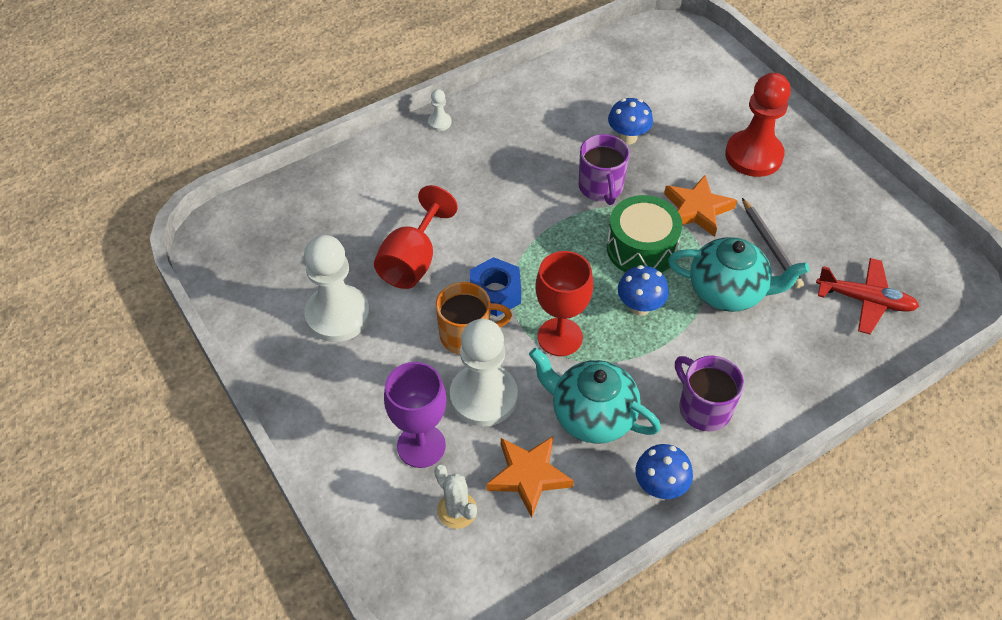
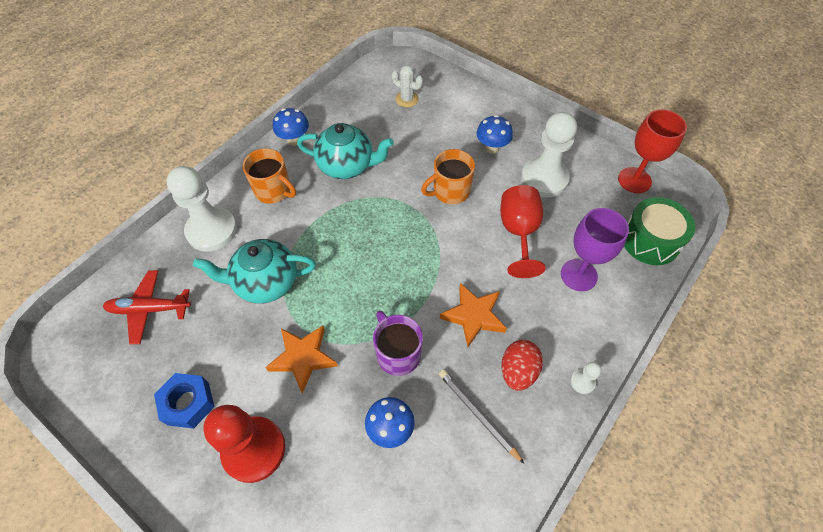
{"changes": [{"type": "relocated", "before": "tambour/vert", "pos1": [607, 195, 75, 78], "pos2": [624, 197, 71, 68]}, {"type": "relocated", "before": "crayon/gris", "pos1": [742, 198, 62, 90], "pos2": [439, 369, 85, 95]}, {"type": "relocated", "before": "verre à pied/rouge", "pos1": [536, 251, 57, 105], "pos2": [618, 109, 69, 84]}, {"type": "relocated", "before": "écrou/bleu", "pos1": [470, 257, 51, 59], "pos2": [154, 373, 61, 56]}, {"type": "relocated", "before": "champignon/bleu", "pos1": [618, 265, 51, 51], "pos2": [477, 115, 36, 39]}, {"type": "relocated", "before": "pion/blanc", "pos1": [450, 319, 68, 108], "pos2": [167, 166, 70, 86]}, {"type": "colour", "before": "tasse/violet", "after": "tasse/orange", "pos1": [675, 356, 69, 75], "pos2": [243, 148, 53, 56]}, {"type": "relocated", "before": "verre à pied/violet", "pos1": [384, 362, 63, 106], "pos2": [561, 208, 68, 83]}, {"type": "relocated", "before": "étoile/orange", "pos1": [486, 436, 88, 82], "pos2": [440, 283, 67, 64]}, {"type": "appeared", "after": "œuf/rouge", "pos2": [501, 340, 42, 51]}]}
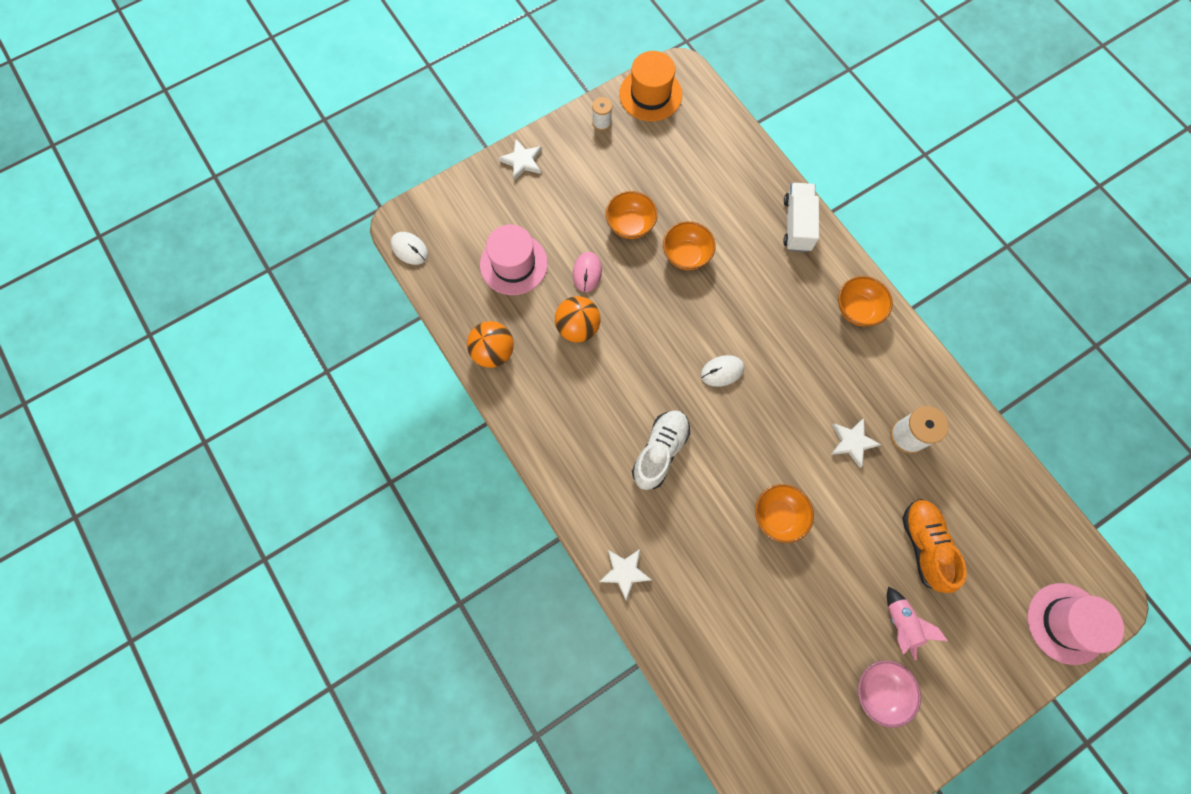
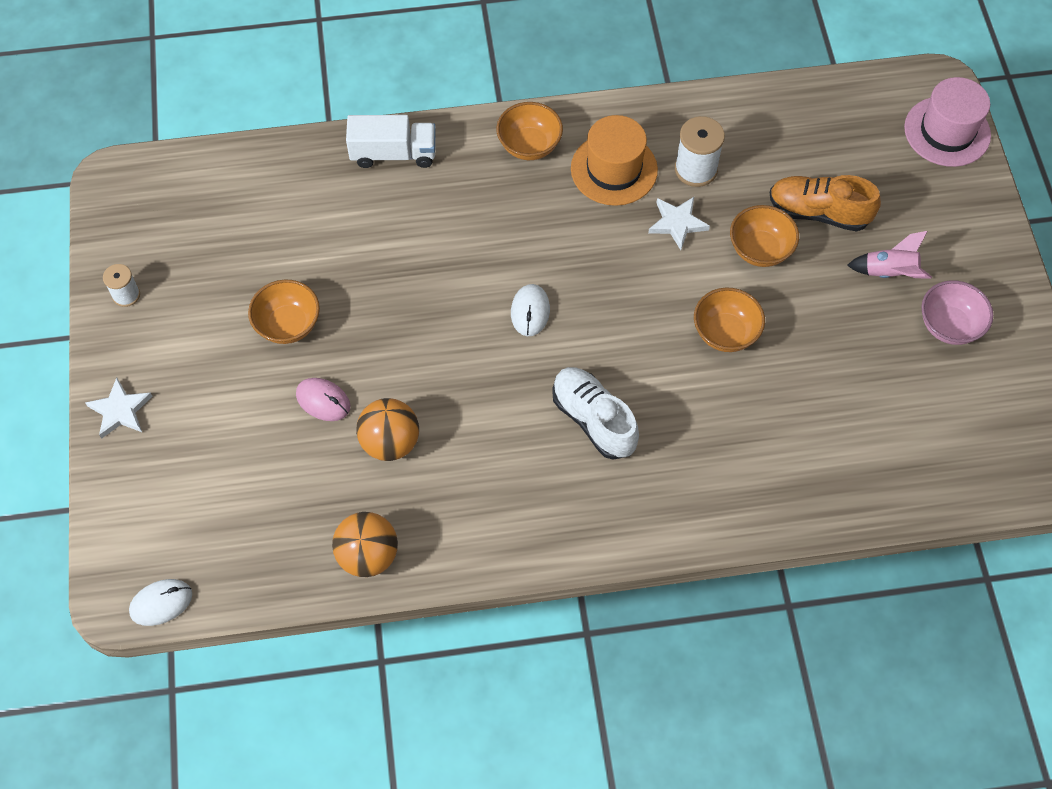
{"changes": [{"type": "relocated", "before": "chapeau/orange", "pos1": [619, 51, 63, 70], "pos2": [571, 115, 87, 91]}, {"type": "spun", "before": "camion/blanc", "pos1": [783, 183, 36, 69], "pos2": [346, 115, 90, 53], "turn": 150}, {"type": "relocated", "before": "bol/orange", "pos1": [663, 221, 53, 49], "pos2": [730, 205, 69, 62]}, {"type": "missing", "before": "chapeau/rose", "pos1": [480, 224, 68, 71]}, {"type": "missing", "before": "étoile/blanc", "pos1": [599, 549, 52, 52]}]}
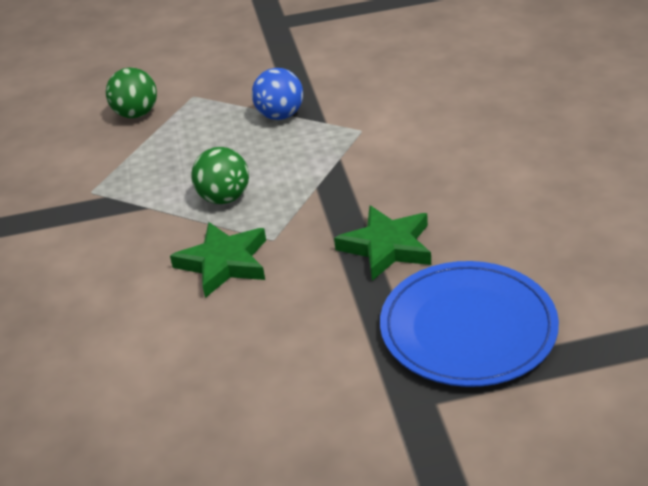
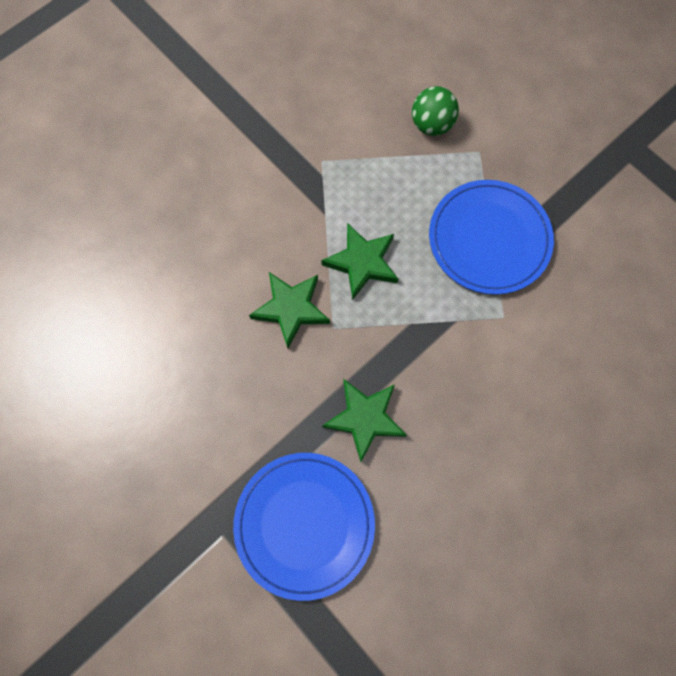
{"changes": [{"type": "exchanged", "before": "balle/bleu", "after": "assiette/bleu", "pos1": [252, 68, 51, 52], "pos2": [429, 180, 125, 115]}, {"type": "exchanged", "before": "balle/vert", "after": "étoile/vert", "pos1": [191, 147, 58, 57], "pos2": [321, 223, 77, 77]}]}
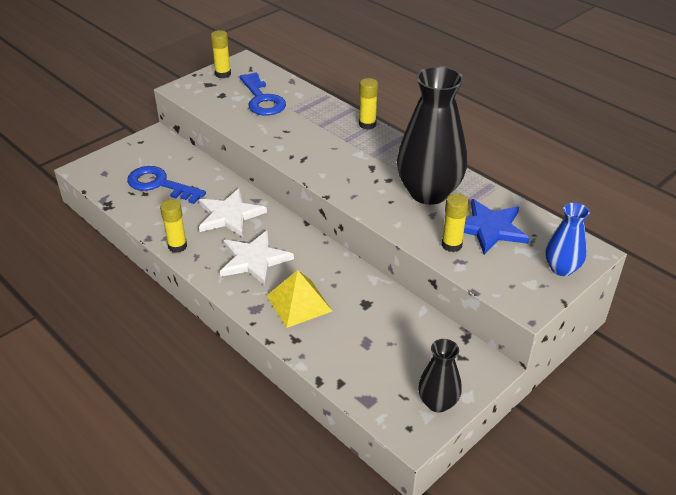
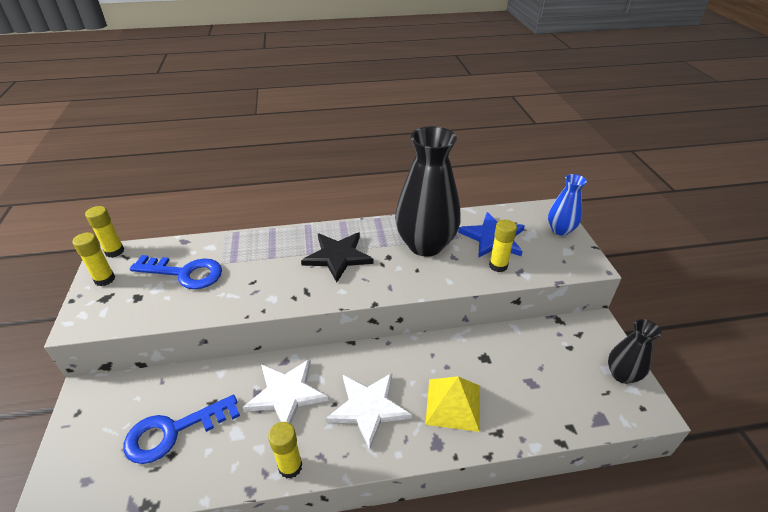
{"changes": [{"type": "relocated", "before": "bâton de colle/jaune", "pos1": [359, 78, 19, 52], "pos2": [85, 206, 39, 52]}, {"type": "appeared", "after": "étoile/noir", "pos2": [301, 233, 73, 49]}]}
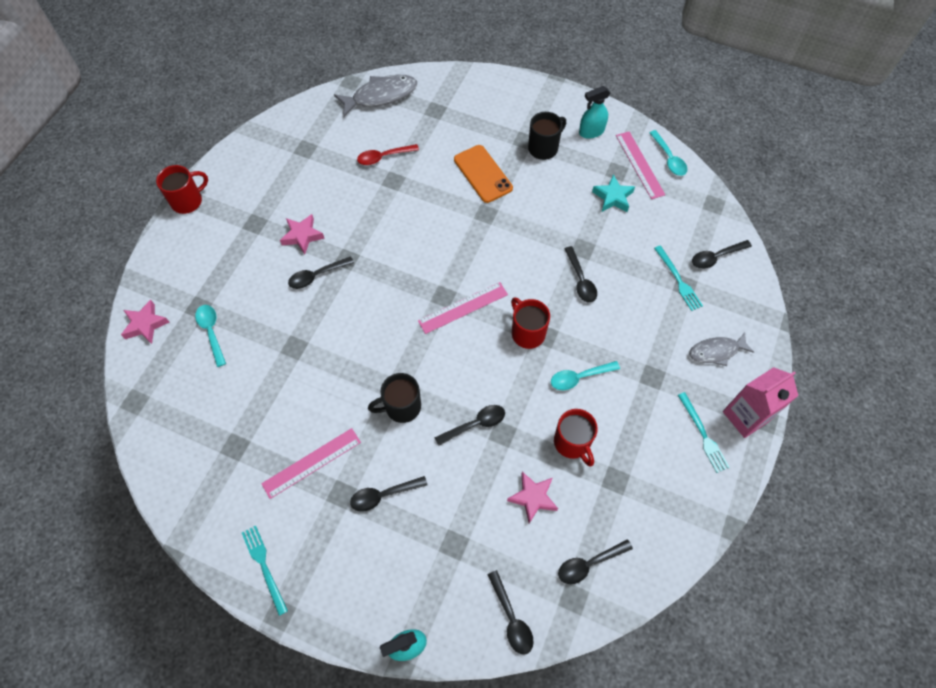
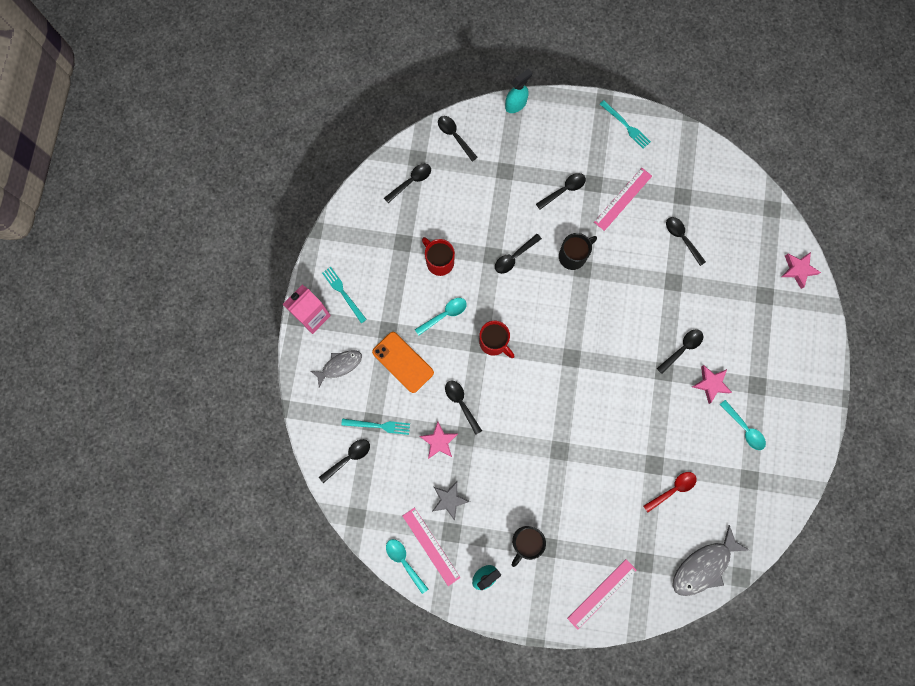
{"changes": [{"type": "relocated", "before": "téléphone/orange", "pos1": [454, 145, 59, 58], "pos2": [372, 332, 62, 61]}, {"type": "missing", "before": "tasse/rouge", "pos1": [156, 165, 52, 49]}, {"type": "colour", "before": "étoile/turquoise", "after": "étoile/gris", "pos1": [592, 175, 43, 37], "pos2": [432, 481, 38, 40]}, {"type": "spun", "before": "fourchette/turquoise", "pos1": [654, 245, 49, 66], "pos2": [341, 418, 69, 17], "turn": 135}, {"type": "relocated", "before": "règle/rose", "pos1": [418, 282, 90, 52], "pos2": [567, 559, 70, 71]}, {"type": "relocated", "before": "cuillère/turquoise", "pos1": [195, 305, 31, 62], "pos2": [720, 400, 46, 50]}, {"type": "relocated", "before": "étoile/rose", "pos1": [507, 472, 51, 51], "pos2": [419, 422, 39, 37]}, {"type": "appeared", "after": "cuillère/noir", "pos2": [666, 217, 40, 49]}]}
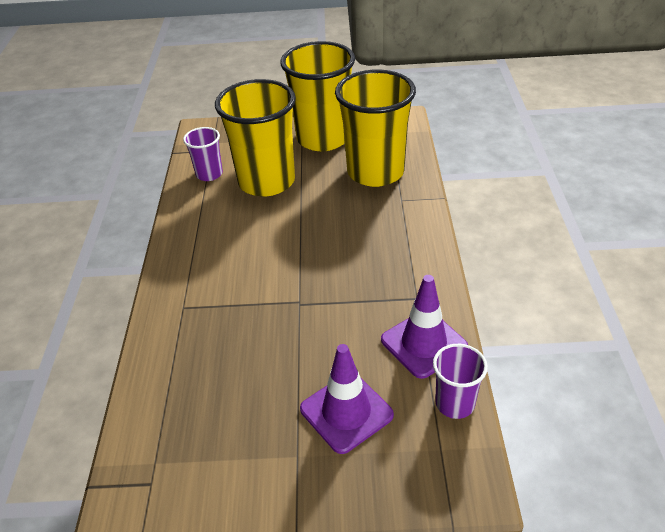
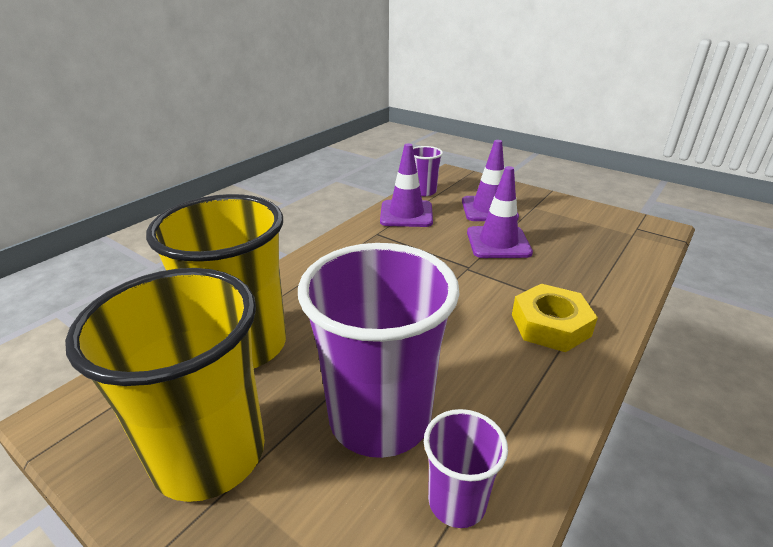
{"changes": [{"type": "colour", "before": "gobelet/jaune", "after": "gobelet/violet", "pos1": [215, 79, 81, 118], "pos2": [298, 243, 162, 215]}, {"type": "appeared", "after": "cône de chantier/violet", "pos2": [467, 166, 66, 92]}, {"type": "appeared", "after": "écrou/jaune", "pos2": [512, 284, 86, 68]}]}
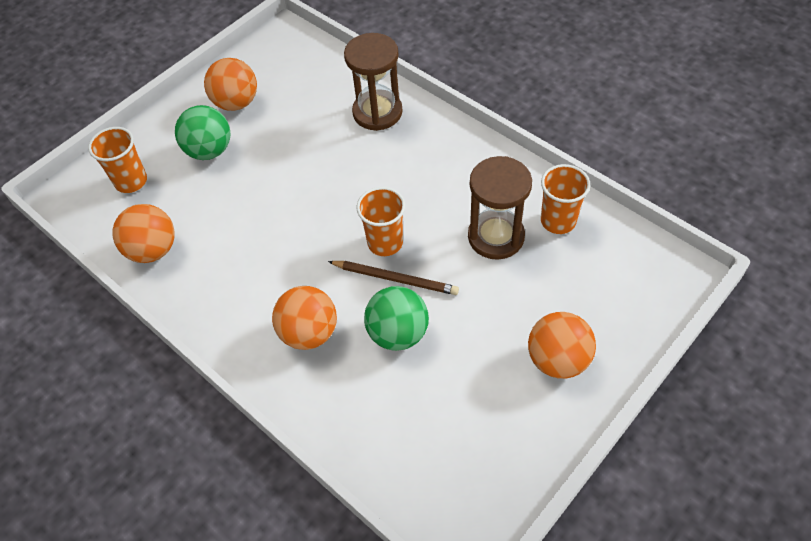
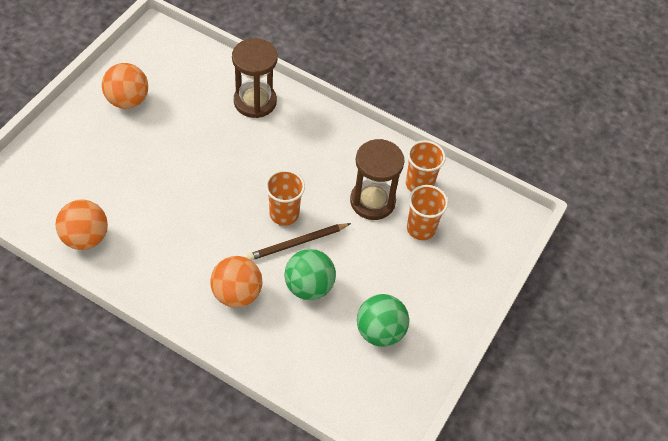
{"changes": [{"type": "relocated", "before": "balle/vert", "pos1": [175, 105, 56, 55], "pos2": [357, 294, 52, 53]}, {"type": "relocated", "before": "gobelet/orange", "pos1": [88, 127, 59, 66], "pos2": [407, 185, 41, 55]}, {"type": "spun", "before": "crayon/marron", "pos1": [328, 261, 131, 34], "pos2": [247, 223, 104, 38], "turn": 150}, {"type": "missing", "before": "balle/orange", "pos1": [528, 312, 68, 67]}]}
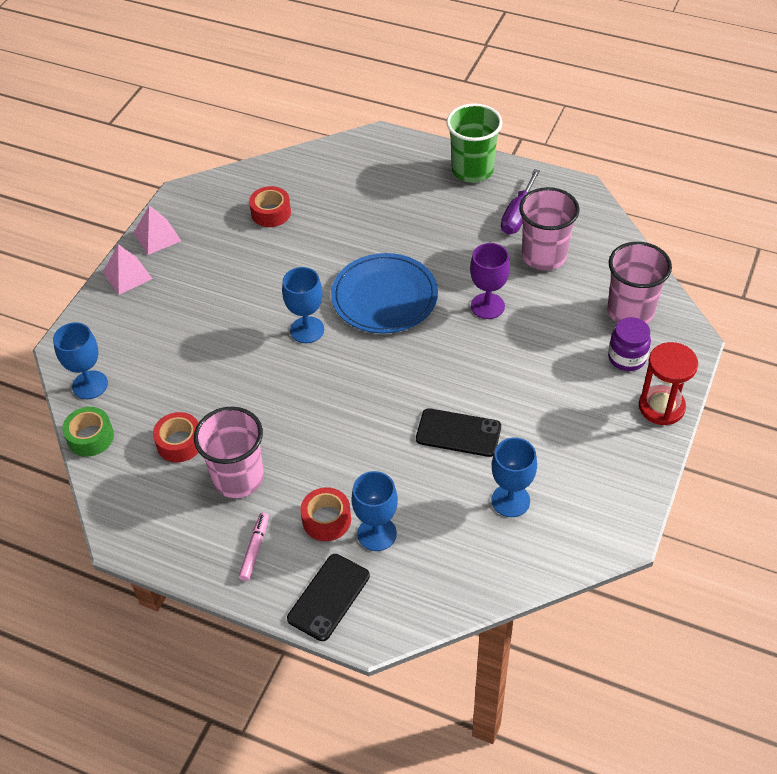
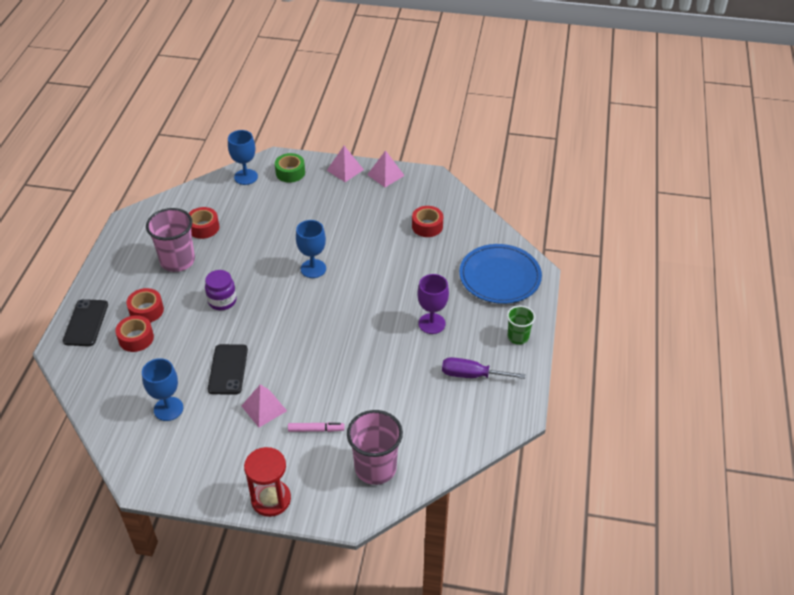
{"changes": [{"type": "size", "before": "gobelet/vert", "pos1": [446, 103, 56, 80], "pos2": [507, 306, 28, 39], "scale": 0.58}, {"type": "missing", "before": "gobelet/rose", "pos1": [519, 187, 60, 83]}, {"type": "relocated", "before": "verre à pied/violet", "pos1": [470, 243, 40, 76], "pos2": [417, 274, 32, 60]}, {"type": "relocated", "before": "assiette/bleu", "pos1": [331, 253, 107, 81], "pos2": [459, 244, 83, 60]}, {"type": "relocated", "before": "bocal/violet", "pos1": [608, 317, 43, 54], "pos2": [205, 270, 32, 40]}, {"type": "relocated", "before": "ruban adhésif/vert", "pos1": [62, 407, 52, 50], "pos2": [275, 153, 30, 30]}, {"type": "exchanged", "before": "verre à pied/bleu", "after": "ruban adhésif/rouge", "pos1": [351, 471, 47, 80], "pos2": [116, 315, 38, 37]}, {"type": "relocated", "before": "feutre/rose", "pos1": [238, 512, 31, 69], "pos2": [288, 422, 57, 10]}, {"type": "spun", "before": "téléphone/noir", "pos1": [287, 554, 83, 87], "pos2": [63, 299, 45, 47], "turn": 75}, {"type": "appeared", "after": "pyramide/rose", "pos2": [242, 384, 45, 43]}]}
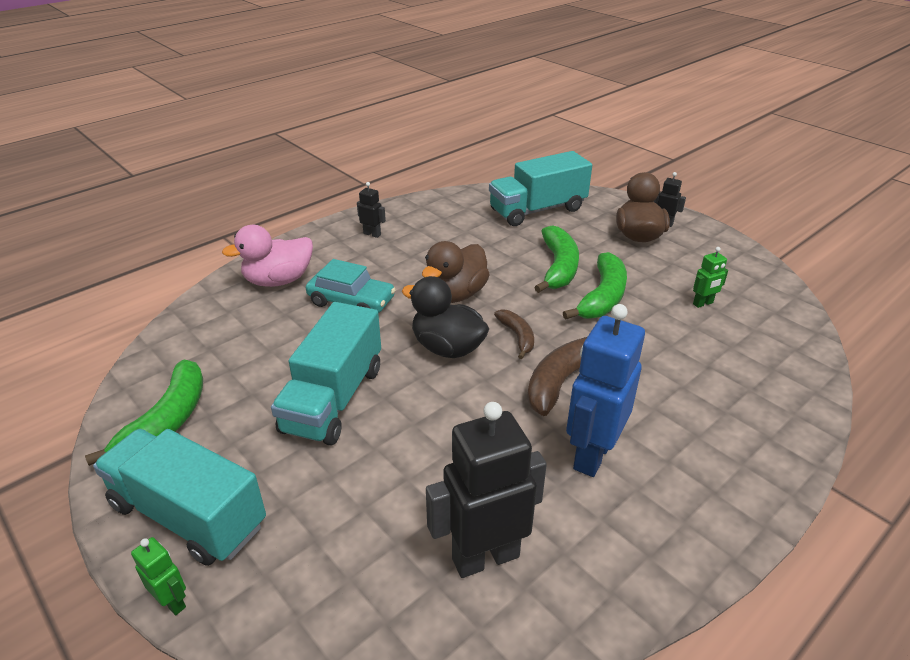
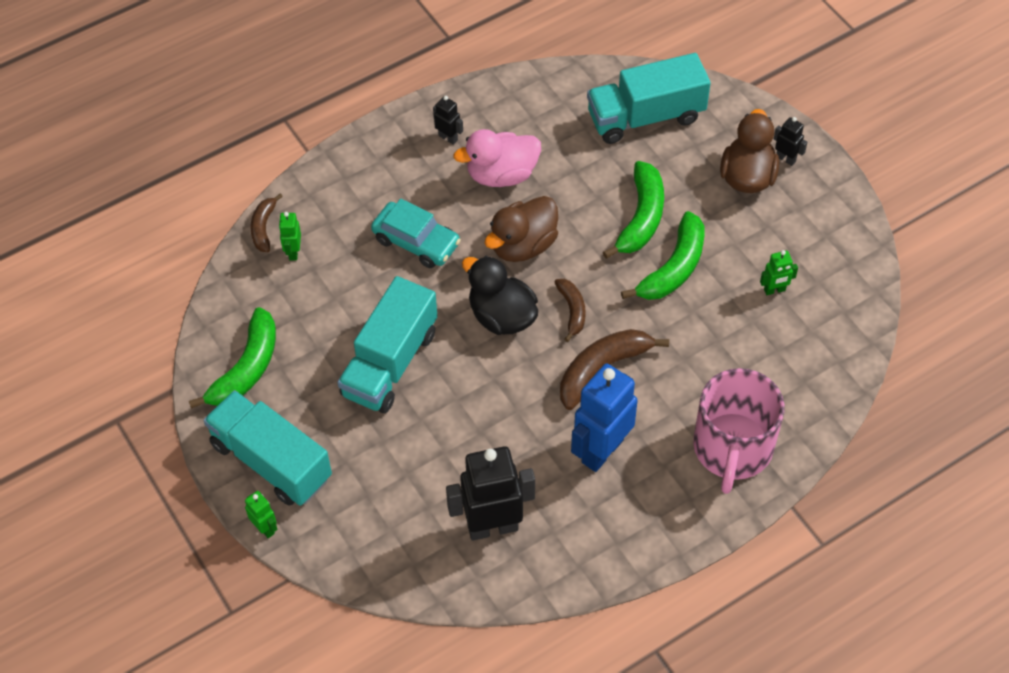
{"changes": [{"type": "relocated", "before": "canard/rose", "pos1": [222, 225, 91, 62], "pos2": [453, 129, 88, 58]}, {"type": "appeared", "after": "banane/marron", "pos2": [250, 193, 33, 59]}, {"type": "appeared", "after": "robot/vert", "pos2": [279, 212, 22, 48]}, {"type": "appeared", "after": "tasse/rose", "pos2": [693, 368, 92, 126]}]}
